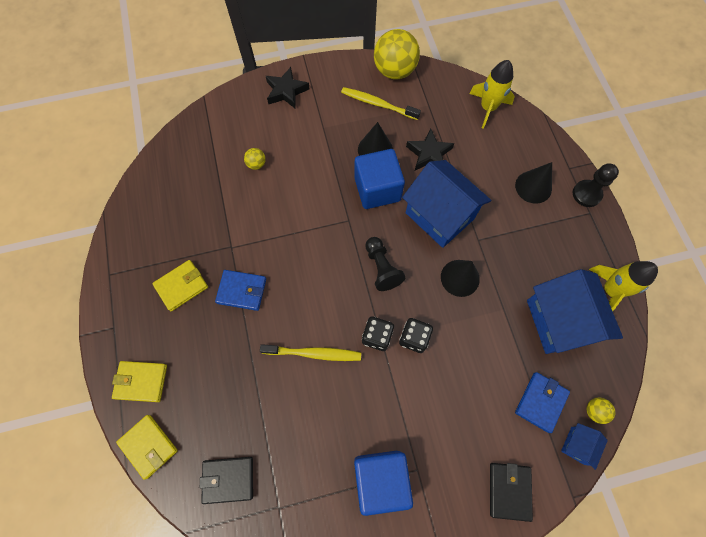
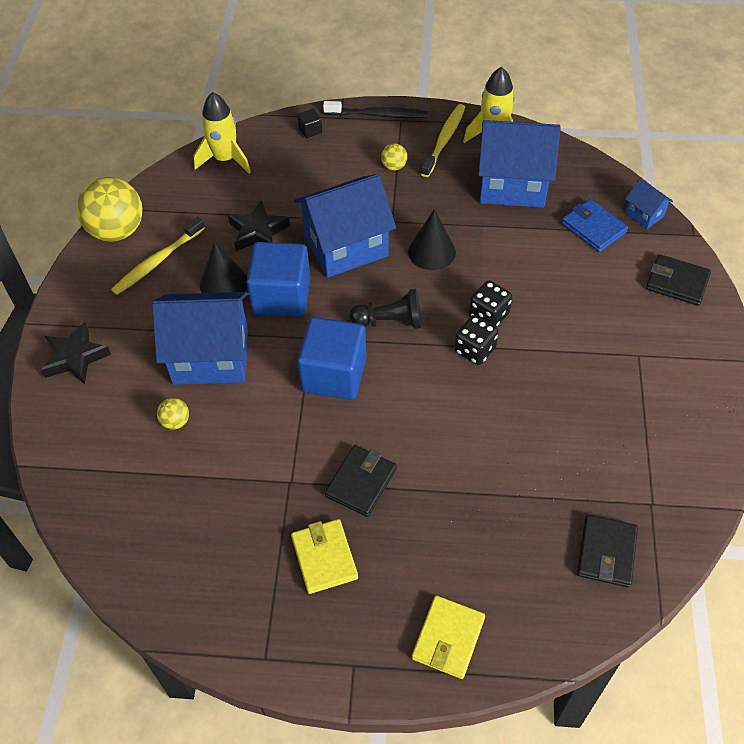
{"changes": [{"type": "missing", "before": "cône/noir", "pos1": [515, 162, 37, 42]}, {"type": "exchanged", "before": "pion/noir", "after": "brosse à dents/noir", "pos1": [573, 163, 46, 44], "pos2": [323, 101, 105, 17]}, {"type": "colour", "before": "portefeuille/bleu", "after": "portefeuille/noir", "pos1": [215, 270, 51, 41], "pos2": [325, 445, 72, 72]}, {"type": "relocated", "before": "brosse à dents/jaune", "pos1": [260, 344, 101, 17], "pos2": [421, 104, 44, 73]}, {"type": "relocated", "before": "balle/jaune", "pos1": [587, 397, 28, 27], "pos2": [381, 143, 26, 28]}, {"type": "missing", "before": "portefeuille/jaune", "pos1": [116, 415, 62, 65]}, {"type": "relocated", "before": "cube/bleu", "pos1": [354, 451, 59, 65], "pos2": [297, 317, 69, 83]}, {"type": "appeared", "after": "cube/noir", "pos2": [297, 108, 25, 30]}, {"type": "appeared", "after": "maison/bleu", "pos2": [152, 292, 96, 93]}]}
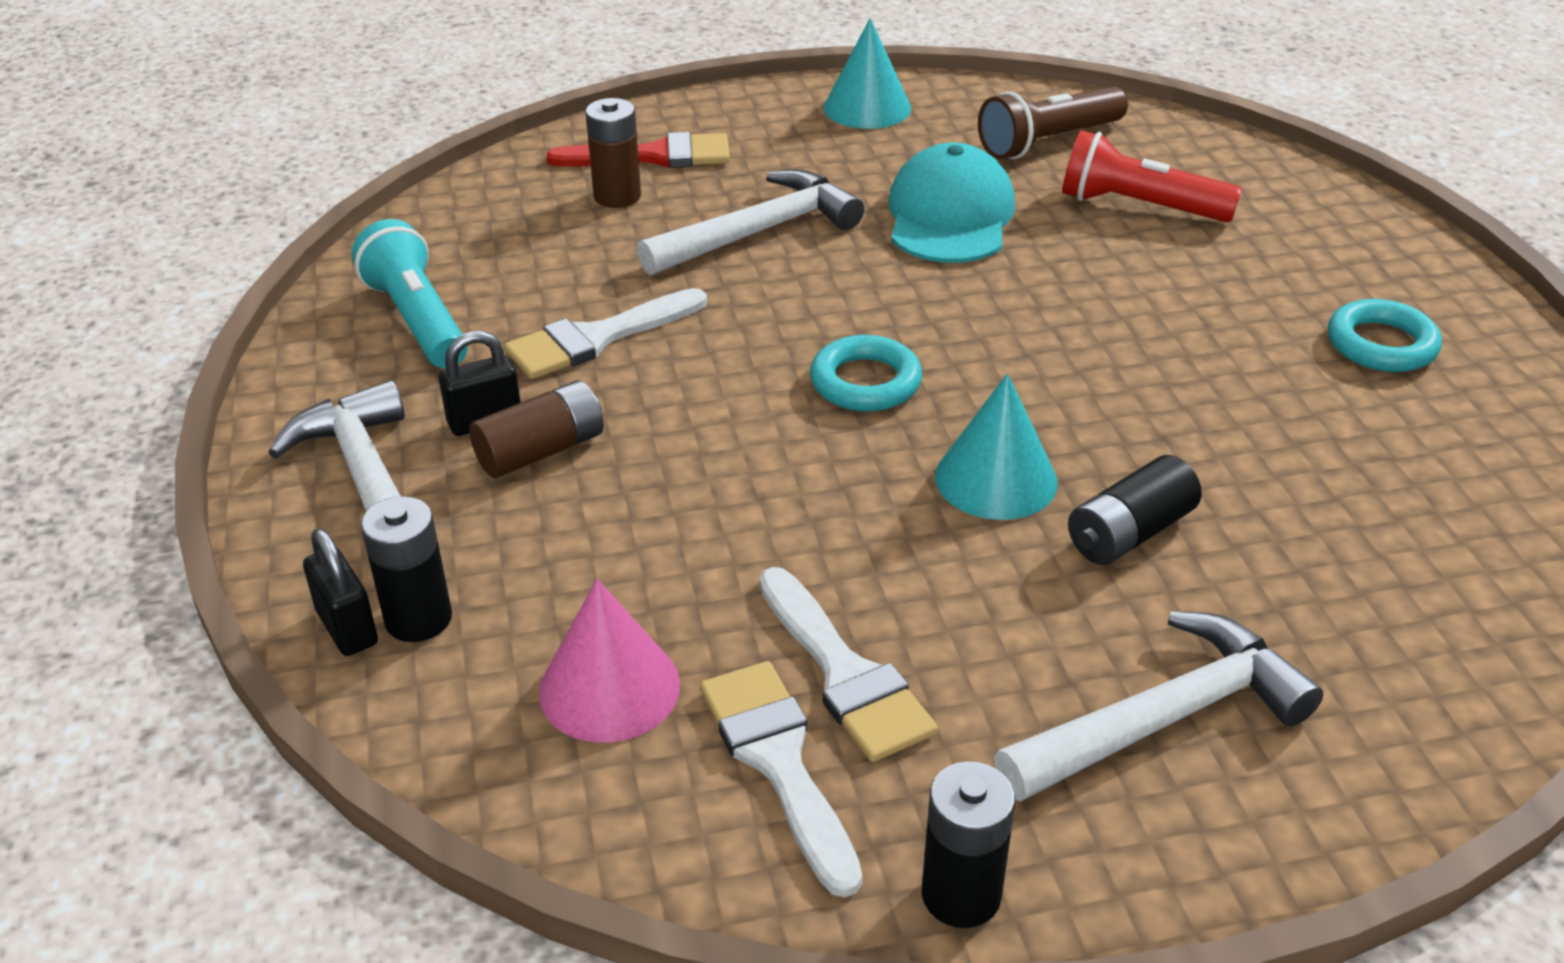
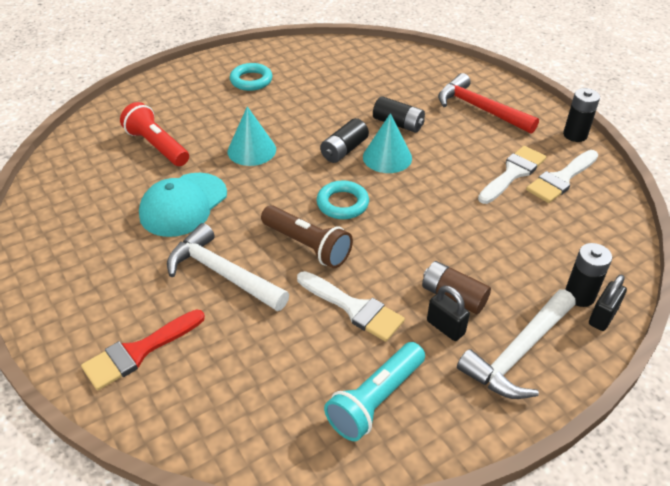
{"changes": [{"type": "relocated", "before": "cône/turquoise", "pos1": [824, 18, 87, 111], "pos2": [228, 106, 48, 60]}, {"type": "relocated", "before": "lampe de poche/marron", "pos1": [978, 87, 150, 72], "pos2": [261, 205, 92, 63]}, {"type": "missing", "before": "pile/marron", "pos1": [586, 98, 55, 110]}, {"type": "spun", "before": "lampe de poche/rouge", "pos1": [1062, 130, 180, 92], "pos2": [120, 102, 69, 64], "turn": 135}, {"type": "spun", "before": "pinceau/rouge", "pos1": [547, 132, 183, 36], "pos2": [81, 309, 124, 81], "turn": -105}, {"type": "spun", "before": "casquette/turquoise", "pos1": [888, 143, 127, 120], "pos2": [139, 173, 88, 64], "turn": -45}, {"type": "missing", "before": "cône/rose", "pos1": [539, 579, 141, 164]}, {"type": "colour", "before": "marteau/blanc", "after": "marteau/rouge", "pos1": [994, 611, 329, 190], "pos2": [438, 73, 101, 61]}, {"type": "appeared", "after": "pile/noir", "pos2": [320, 118, 49, 45]}]}
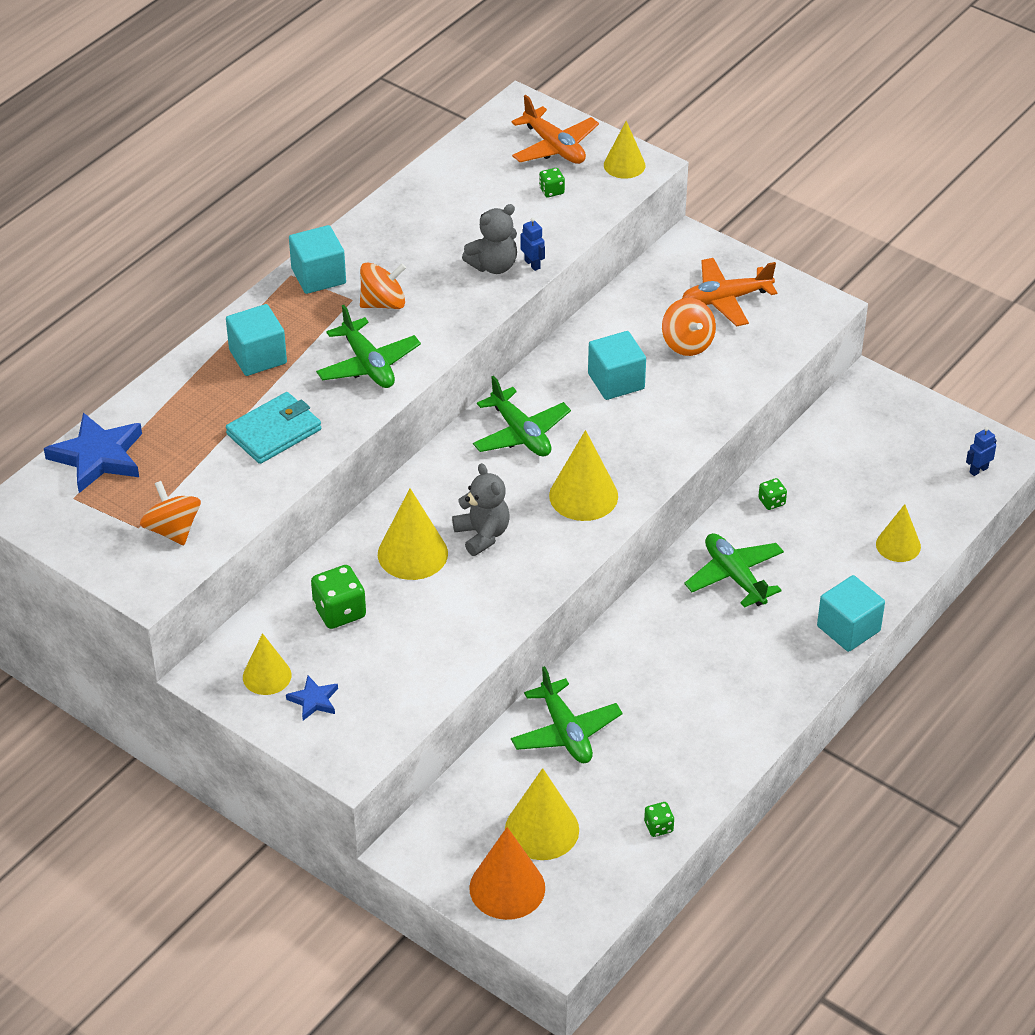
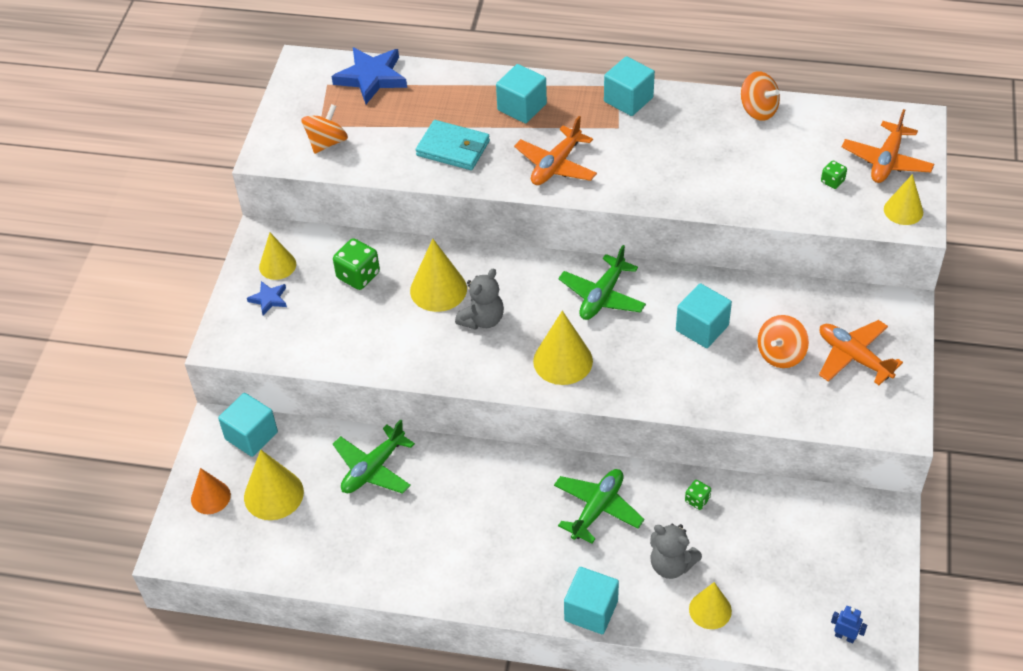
{"changes": [{"type": "relocated", "before": "ours en peluche/gris", "pos1": [462, 204, 55, 70], "pos2": [650, 524, 52, 55]}, {"type": "missing", "before": "robot/bleu", "pos1": [521, 217, 24, 54]}, {"type": "relocated", "before": "toupie/orange", "pos1": [360, 263, 46, 46], "pos2": [741, 71, 39, 50]}, {"type": "colour", "before": "avion/vert", "after": "avion/orange", "pos1": [316, 305, 105, 83], "pos2": [514, 116, 83, 69]}, {"type": "missing", "before": "dé/vert", "pos1": [644, 802, 30, 35]}, {"type": "size", "before": "cône/orange", "pos1": [469, 827, 76, 93], "pos2": [191, 468, 40, 46], "scale": 0.66}, {"type": "appeared", "after": "cube/turquoise", "pos2": [218, 393, 60, 64]}]}
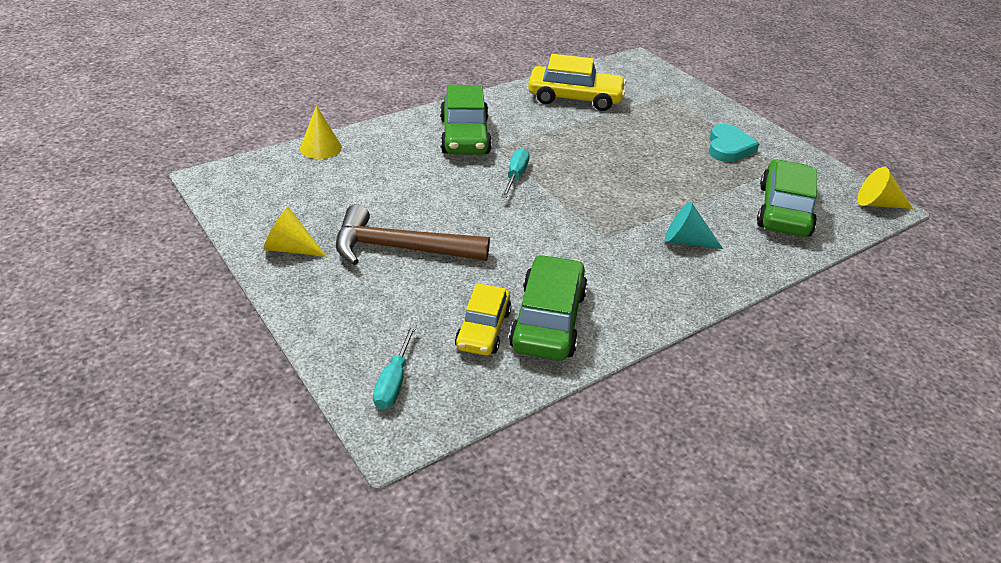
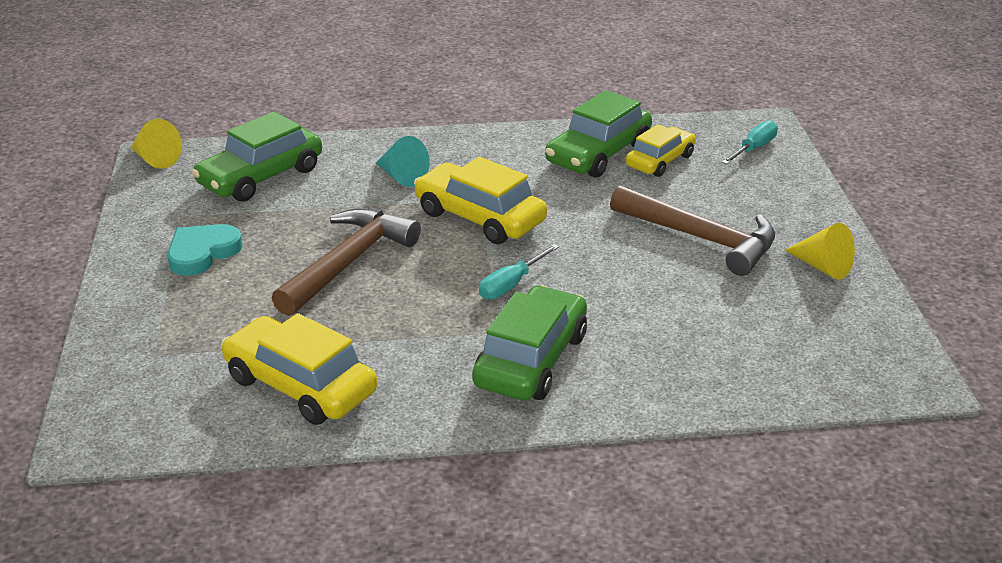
{"changes": [{"type": "missing", "before": "cône/jaune", "pos1": [300, 106, 42, 53]}, {"type": "appeared", "after": "voiture/jaune", "pos2": [414, 157, 133, 87]}, {"type": "appeared", "after": "marteau/marron", "pos2": [272, 208, 149, 108]}]}
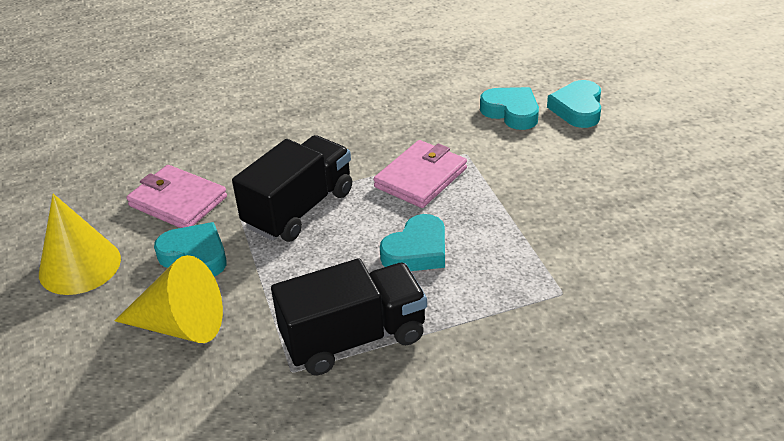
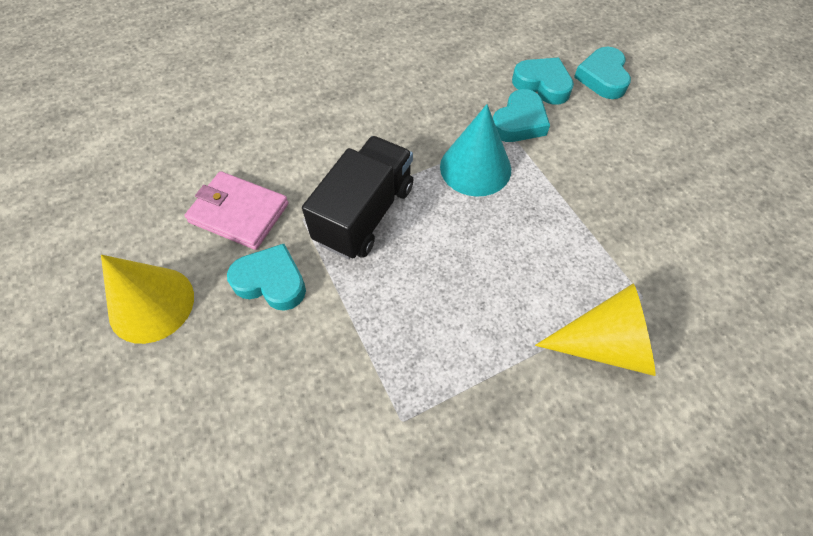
{"changes": [{"type": "exchanged", "before": "portefeuille/rose", "after": "cône/turquoise", "pos1": [373, 140, 94, 68], "pos2": [440, 104, 71, 93]}, {"type": "relocated", "before": "cœur/turquoise", "pos1": [380, 214, 65, 57], "pos2": [493, 89, 57, 53]}, {"type": "relocated", "before": "cône/jaune", "pos1": [114, 255, 109, 88], "pos2": [535, 283, 120, 93]}, {"type": "missing", "before": "camion/noir", "pos1": [271, 258, 156, 117]}]}
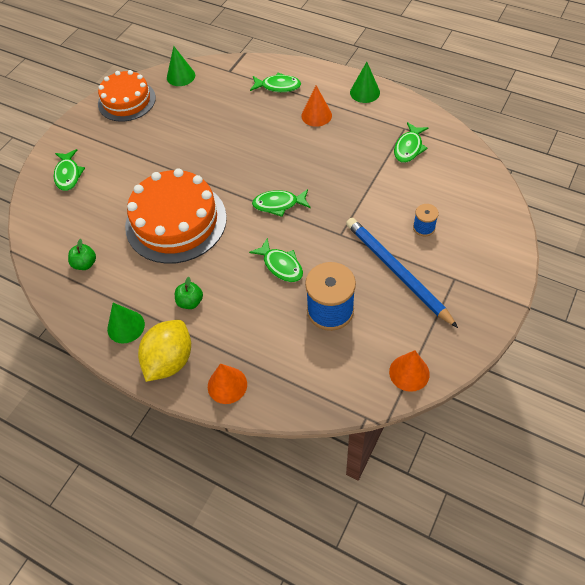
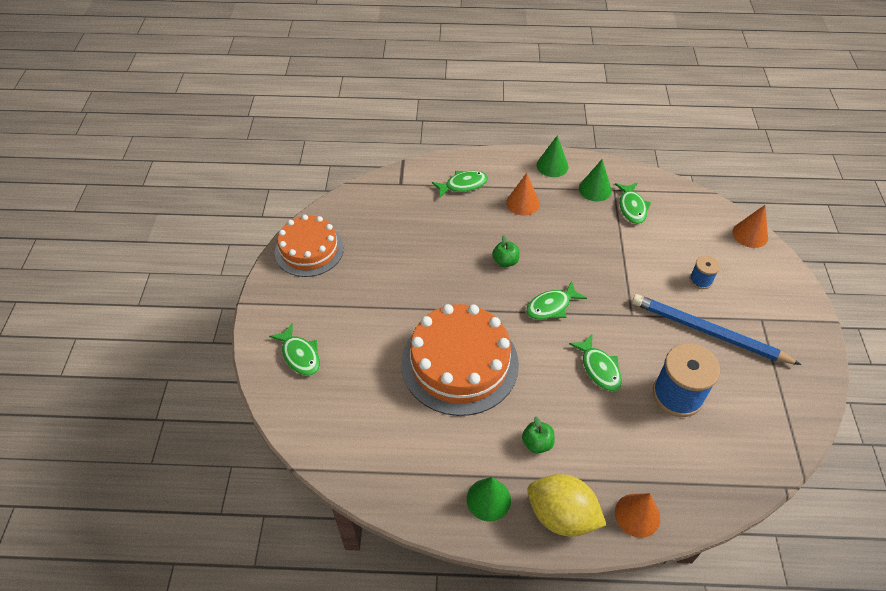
{"changes": [{"type": "relocated", "before": "cône/vert", "pos1": [167, 46, 28, 40], "pos2": [579, 159, 33, 42]}, {"type": "spun", "before": "poisson/vert", "pos1": [249, 238, 54, 44], "pos2": [569, 335, 53, 56], "turn": 45}, {"type": "relocated", "before": "pomme/vert", "pos1": [68, 239, 28, 31], "pos2": [492, 235, 28, 32]}, {"type": "spun", "before": "citron/jaune", "pos1": [138, 320, 53, 62], "pos2": [527, 474, 80, 63], "turn": -60}, {"type": "relocated", "before": "cône/orange", "pos1": [389, 350, 41, 42], "pos2": [733, 205, 35, 43]}]}
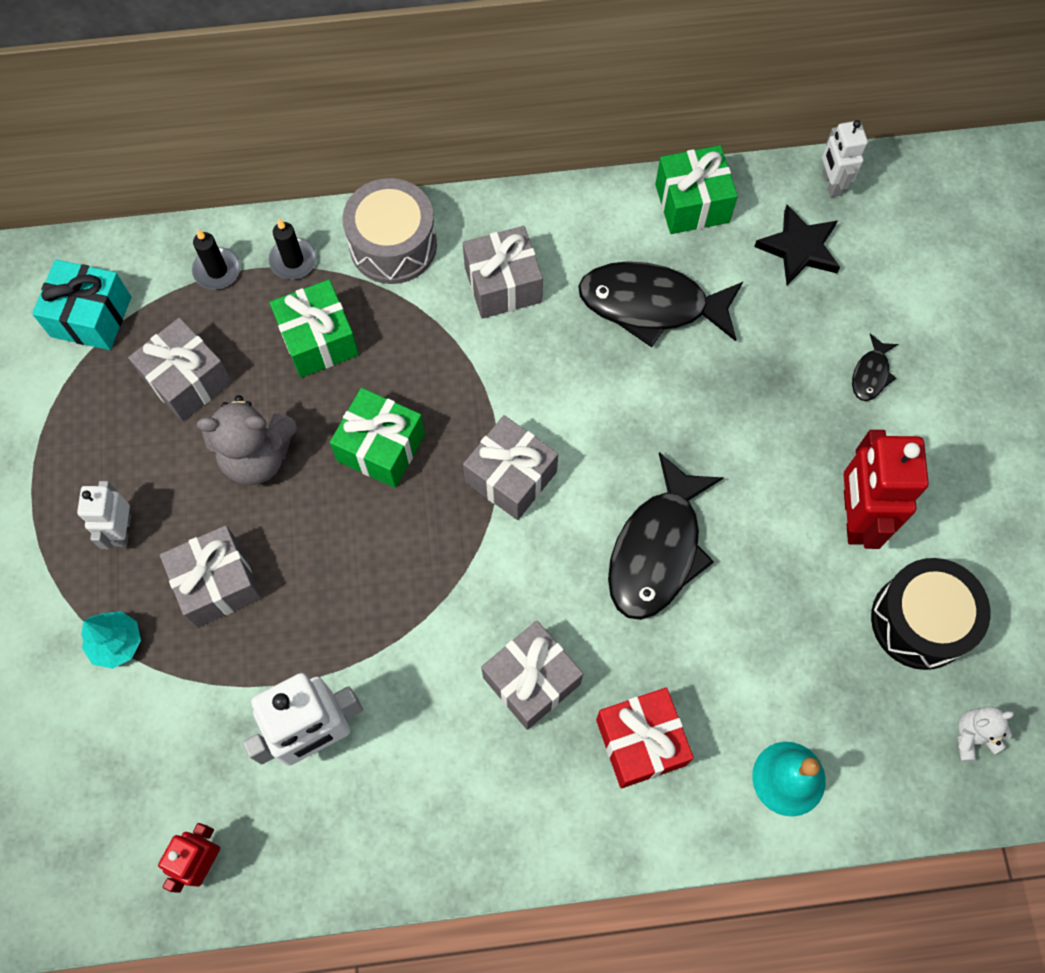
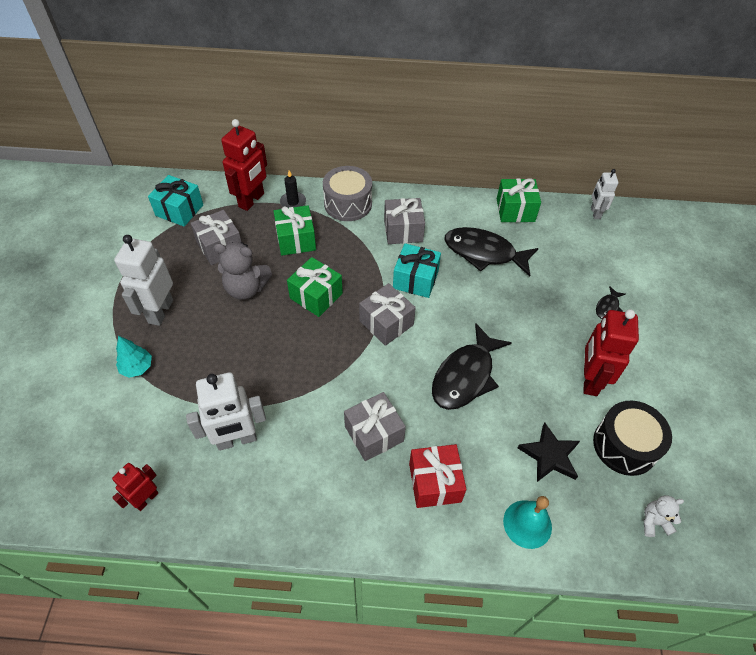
{"changes": [{"type": "relocated", "before": "étoile/noir", "pos1": [754, 205, 86, 80], "pos2": [518, 423, 62, 59]}, {"type": "exchanged", "before": "bougie/noir", "after": "robot/rouge", "pos1": [192, 229, 48, 61], "pos2": [221, 119, 46, 92]}, {"type": "size", "before": "robot/blanc", "pos1": [77, 481, 54, 68], "pos2": [114, 235, 59, 91], "scale": 1.7}, {"type": "missing", "before": "cadeau/gris", "pos1": [160, 525, 102, 103]}, {"type": "appeared", "after": "cadeau/turquoise", "pos2": [393, 243, 48, 55]}]}
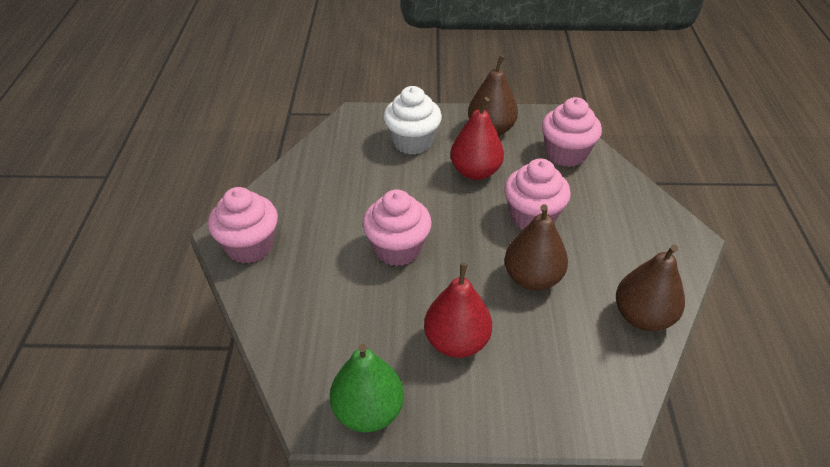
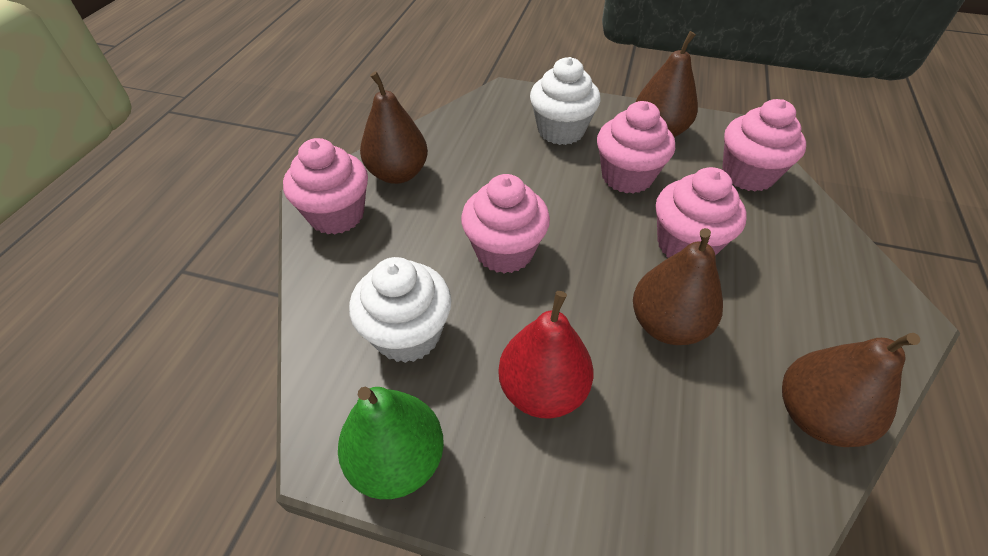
{"changes": [{"type": "exchanged", "before": "poire/rouge", "after": "muffin/rose", "pos1": [450, 97, 54, 83], "pos2": [597, 101, 78, 93]}, {"type": "appeared", "after": "poire/marron", "pos2": [360, 71, 68, 113]}, {"type": "appeared", "after": "muffin/blanc", "pos2": [349, 257, 103, 106]}]}
